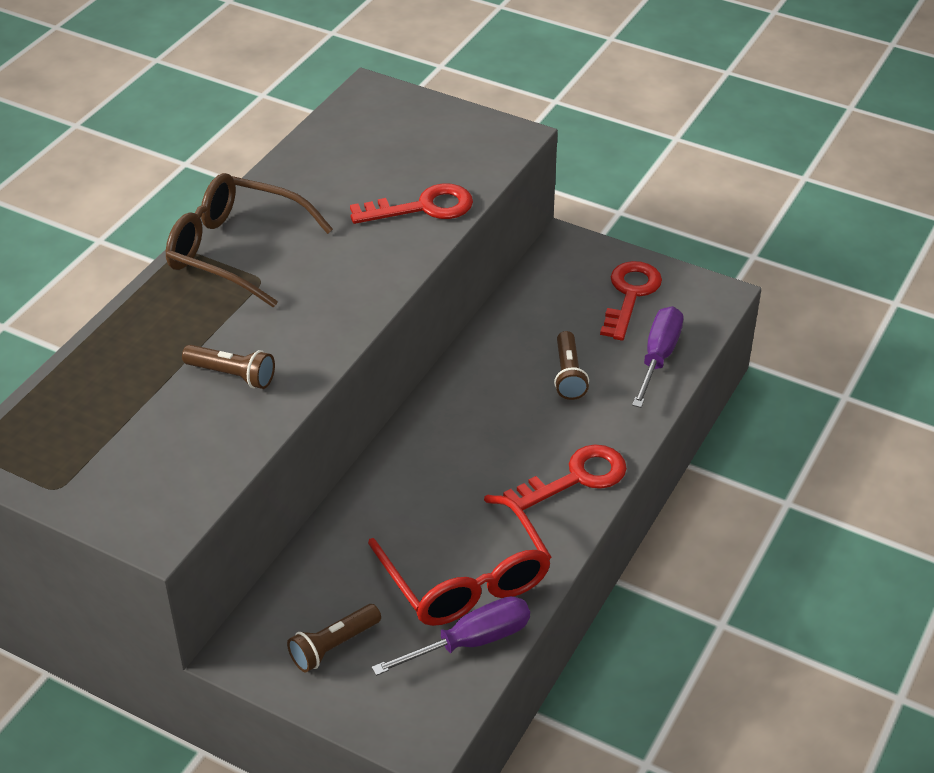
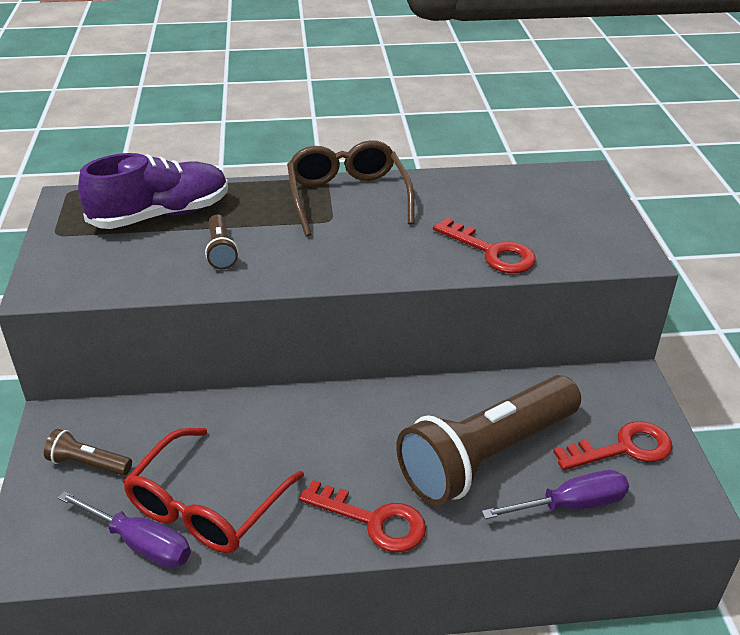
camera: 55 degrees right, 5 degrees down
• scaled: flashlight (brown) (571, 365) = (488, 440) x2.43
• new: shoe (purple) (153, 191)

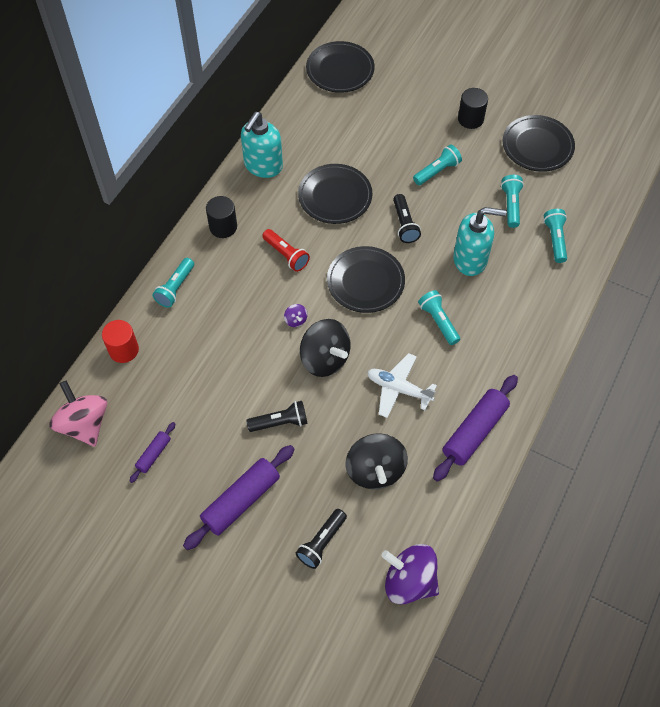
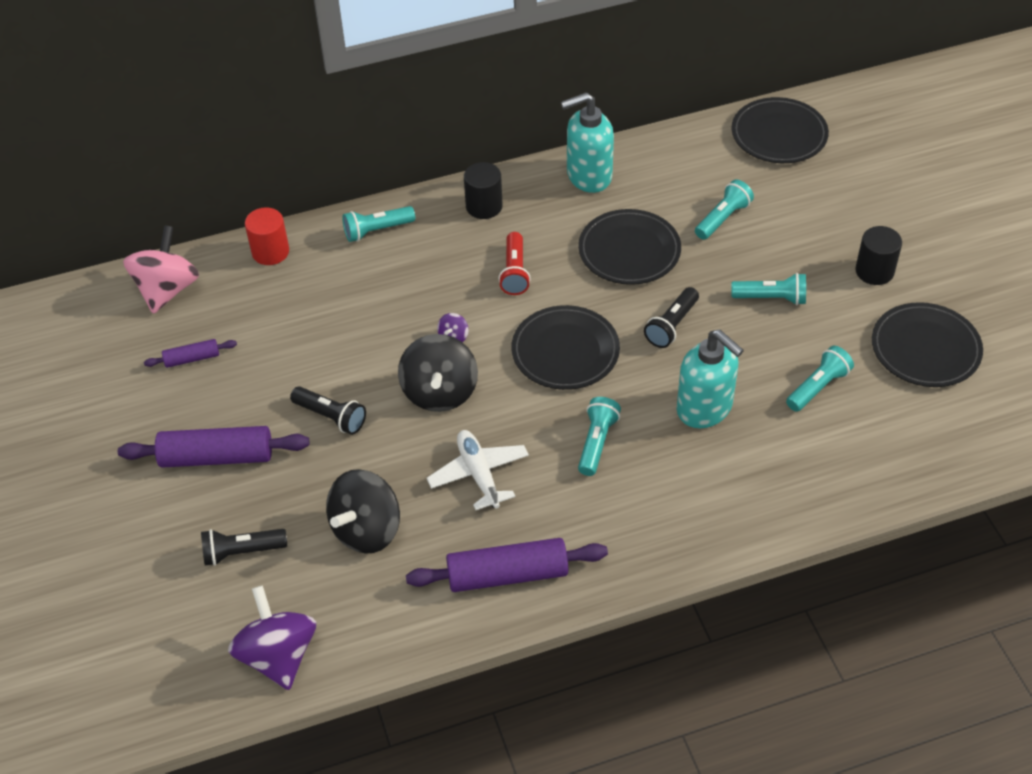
camera: 45 degrees right, 10 degrees down
• shifted: flashlight (turquoise) (555, 236) to (724, 210)

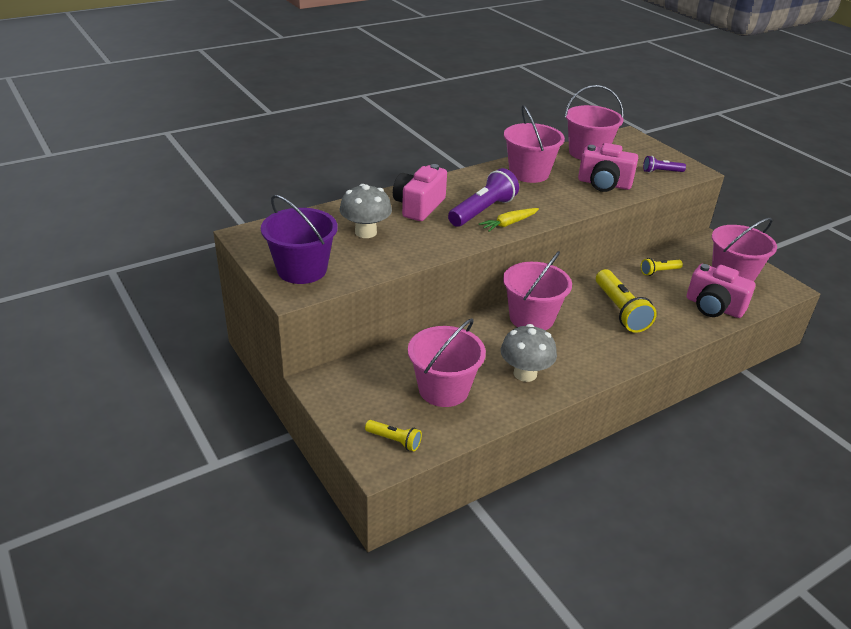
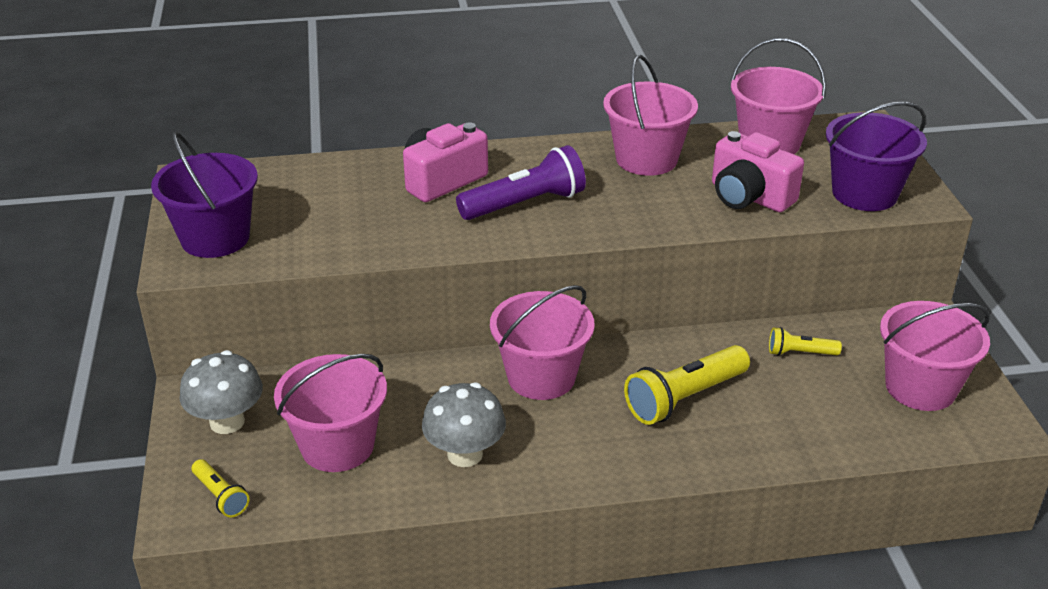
camera: 25 degrees right, 0 degrees up
• swapped: flashlight (purple) (664, 164) to bucket (purple) (876, 156)
• shifted: mushroom (grey) (366, 211) to (221, 392)
• gone: carrot (yellow) (509, 220)
• gone: camera (pink) (721, 291)
• rotated: flashlight (yellow) (626, 301) = (687, 385) 45 degrees clockwise

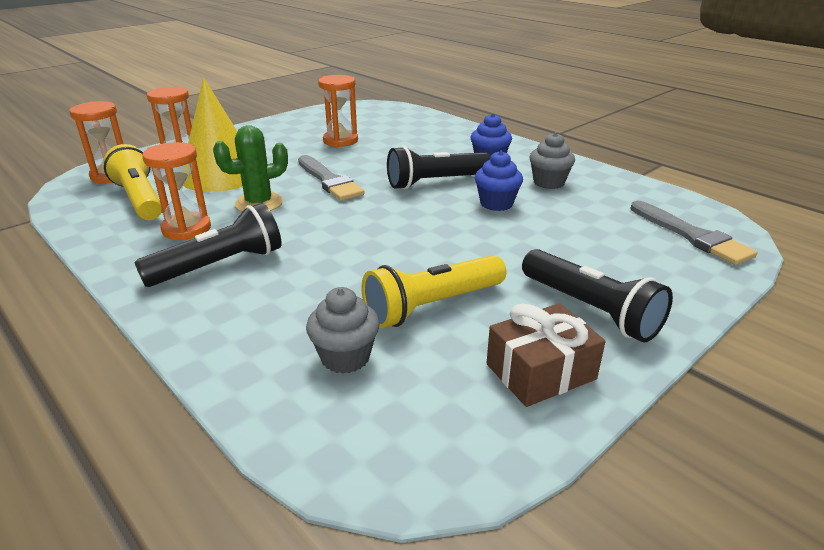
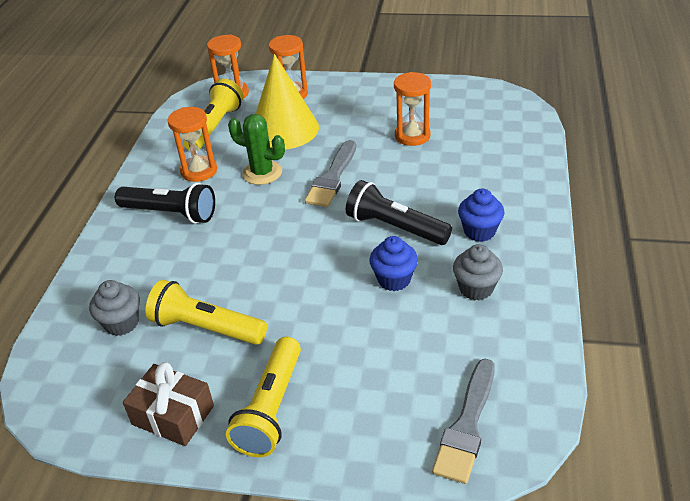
camera: 55 degrees right, 10 degrees up
• repainted: flashlight (black) (597, 296) to flashlight (yellow) (263, 397)

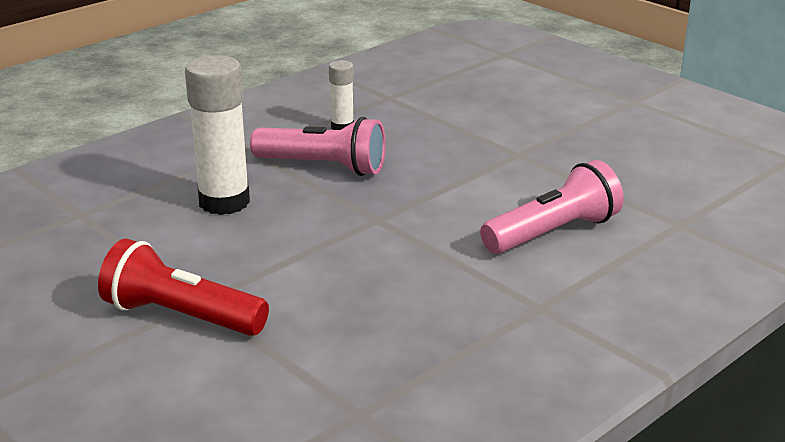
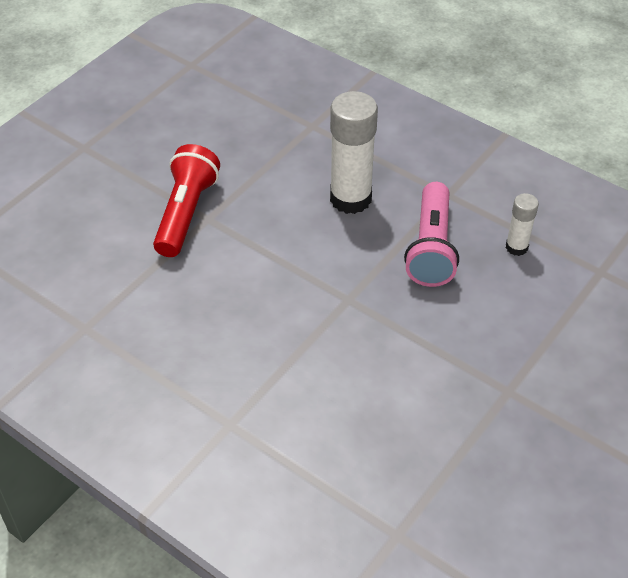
camera: 80 degrees right, 20 degrees up
• gone: flashlight (pink) (552, 207)

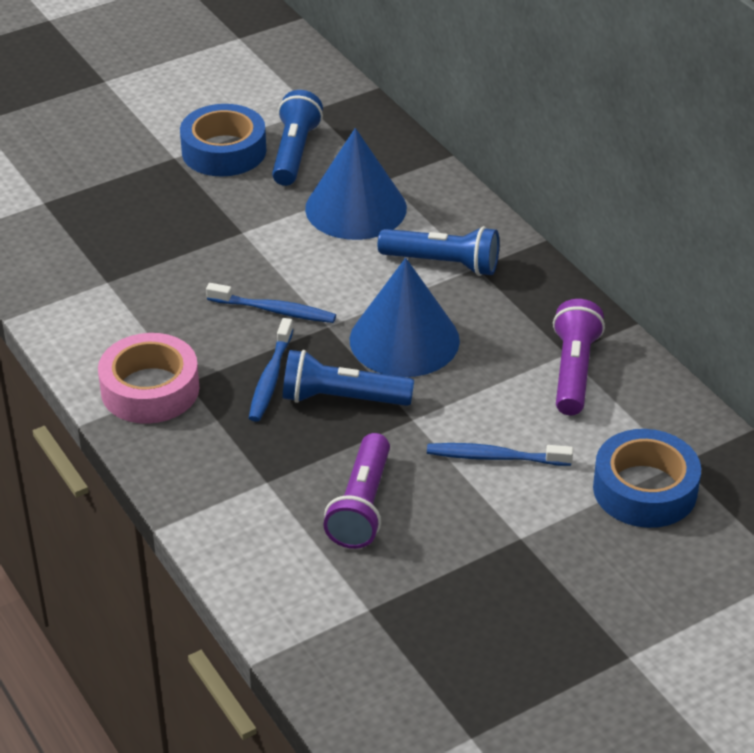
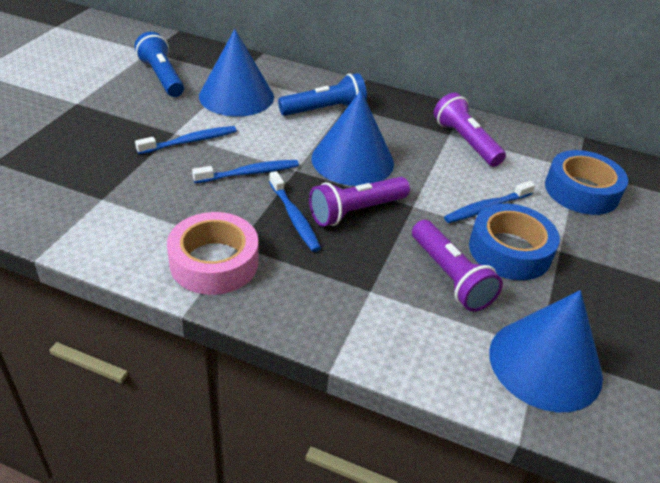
camera: 40 degrees left, 0 degrees up
• shifted: tape (blue) (223, 140) to (514, 242)
• repainted: flashlight (blue) (348, 378) to flashlight (purple) (359, 202)
• new: toothbrush (blue) (186, 140)
• new: cone (blue) (546, 351)

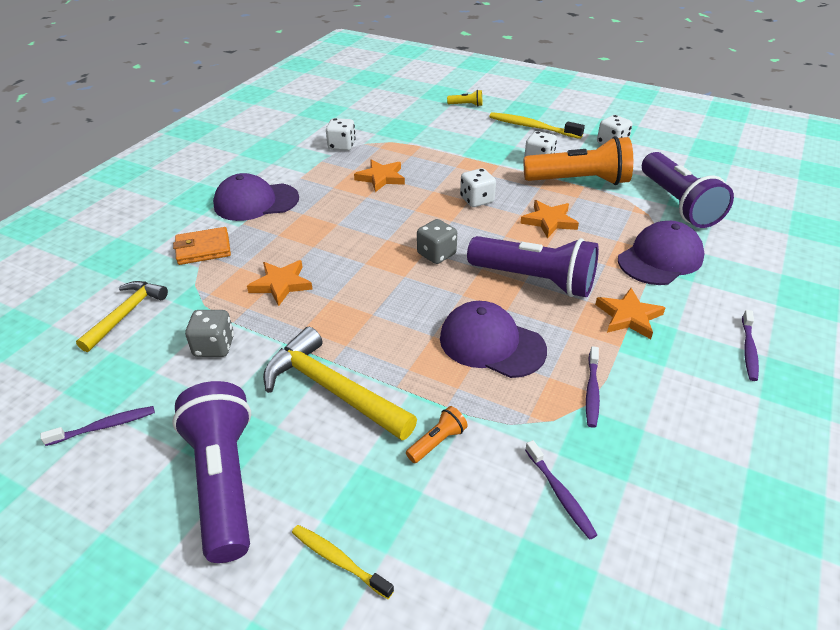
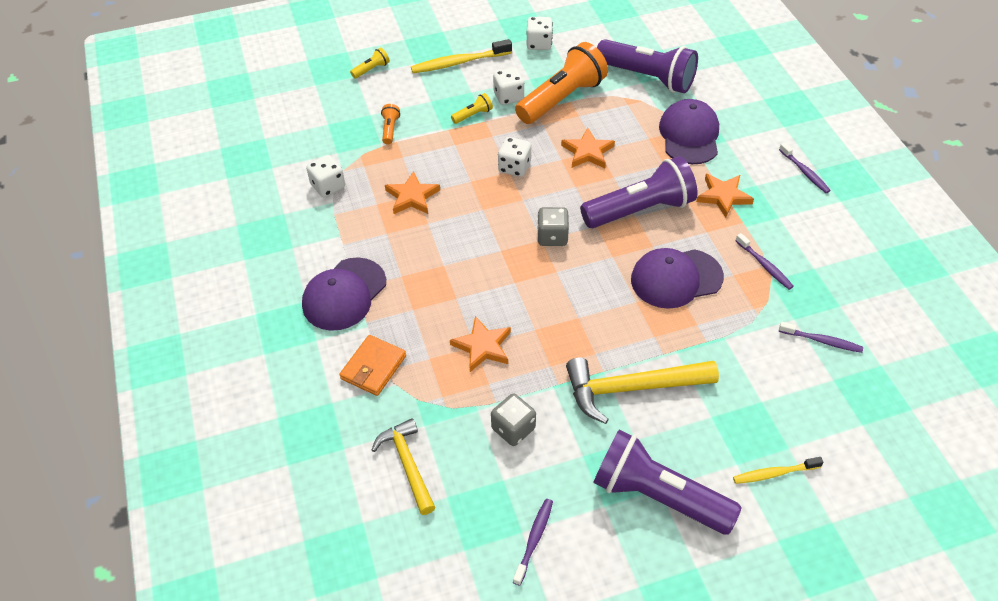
camera: 45 degrees left, 10 degrees up
• shifted: flashlight (orange) (437, 434) to (390, 124)
• new: flashlight (yellow) (472, 108)

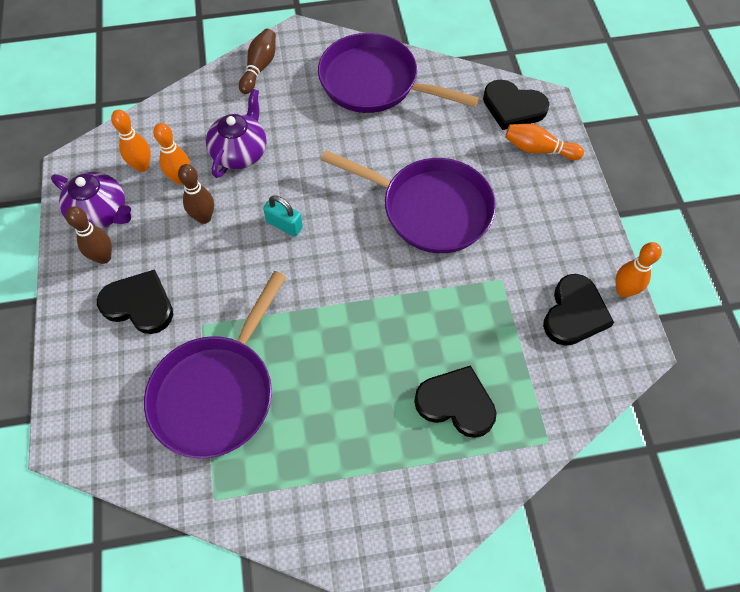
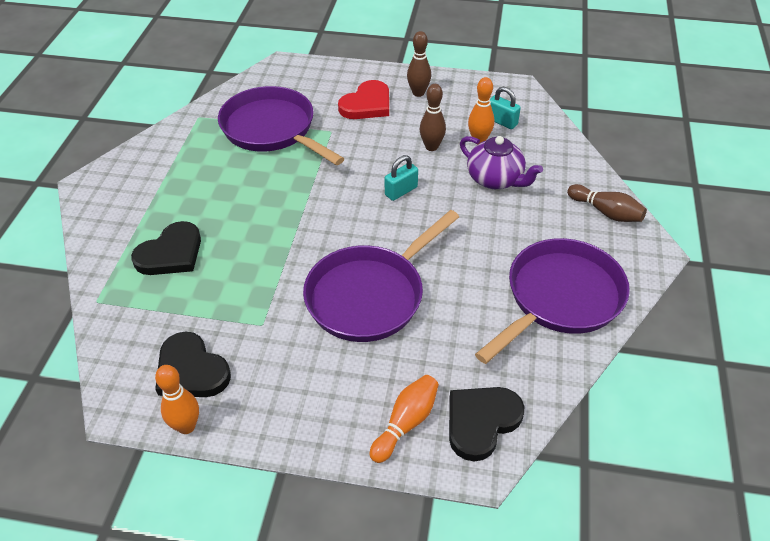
camera: 110 degrees right, 15 degrees down
• swapped: bowling pin (orange) (131, 141) to padlock (turquoise) (505, 108)
• gone: teapot (purple) (91, 200)
• repainted: heart (black) (135, 301) to heart (red) (363, 99)

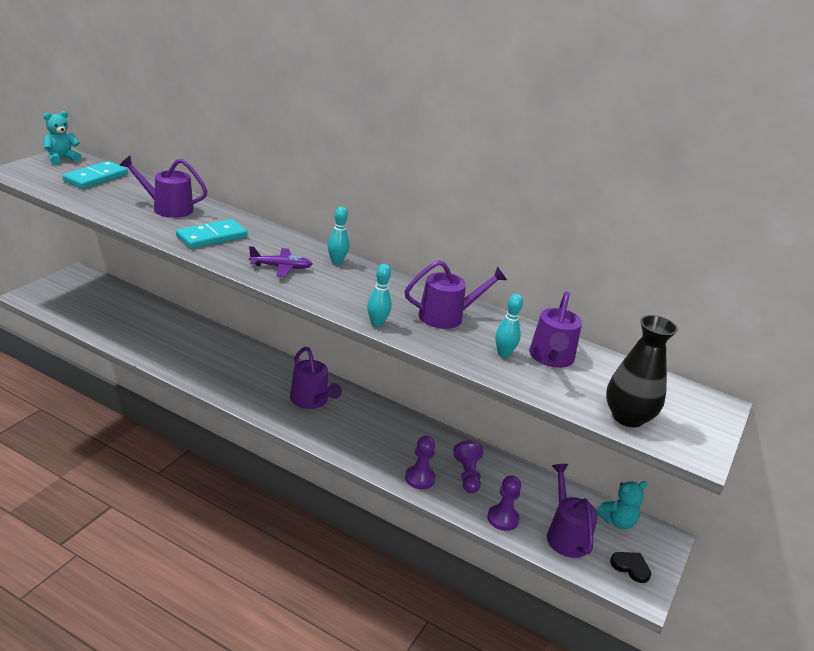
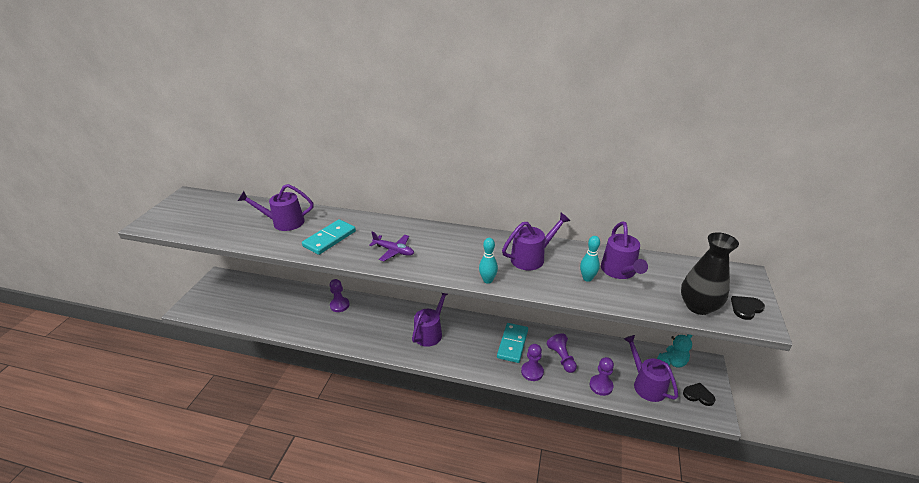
camera: 10 degrees left, 5 degrees up
• gone: teddy bear (turquoise) (62, 138)
• shifted: domino (turquoise) (95, 175) to (512, 343)
• gone: bowling pin (turquoise) (338, 236)
• rotated: plane (purple) (280, 261) = (391, 246) 45 degrees clockwise
• rotated: watering can (purple) (316, 378) = (430, 320) 105 degrees counterclockwise
• new: pawn (purple) (340, 295)
• new: heart (black) (748, 308)

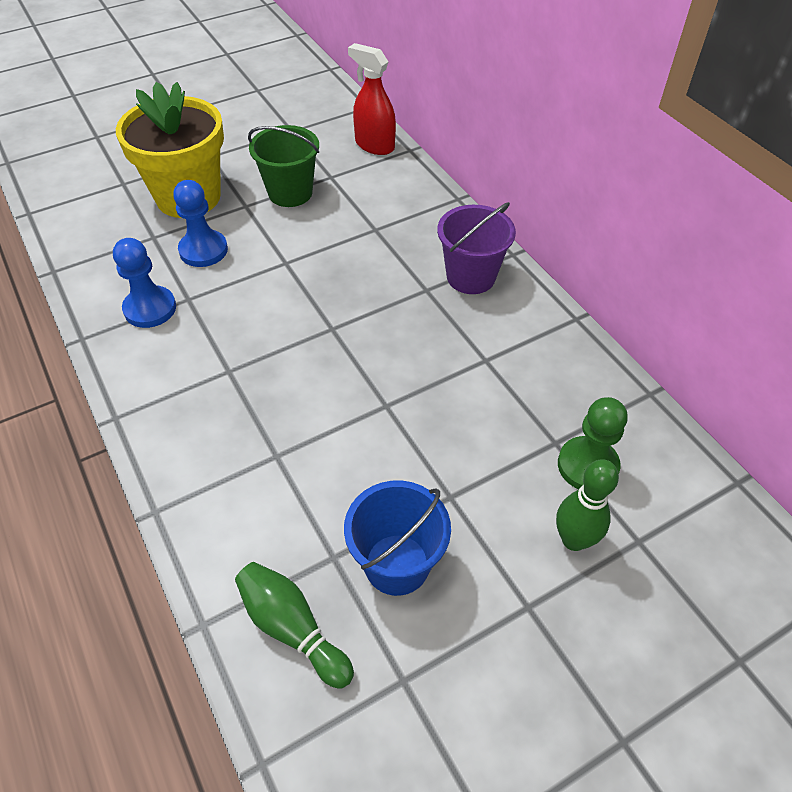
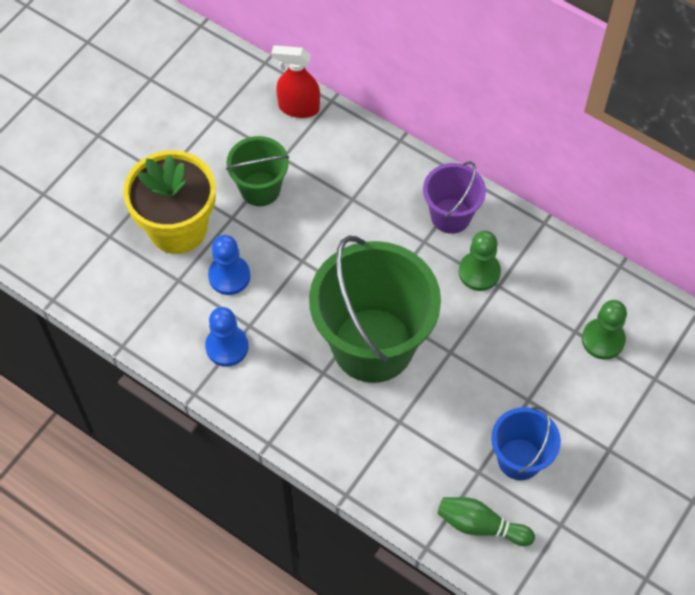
camera: 25 degrees left, 10 degrees up
• gone: bowling pin (green) (587, 505)
• new: pawn (green) (480, 261)
• new: bucket (green) (375, 309)

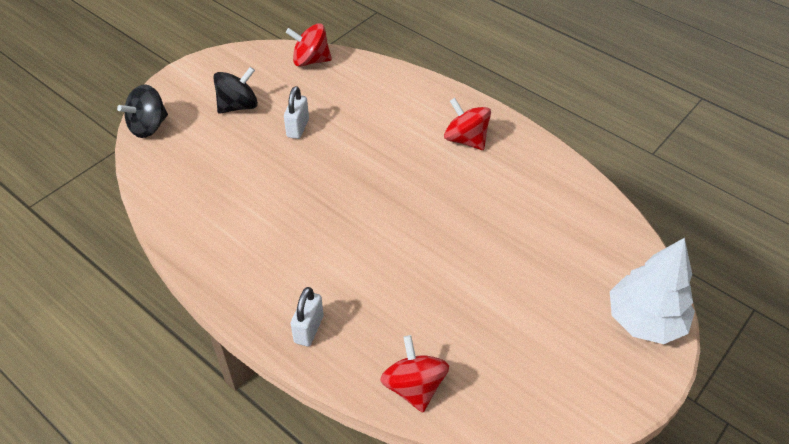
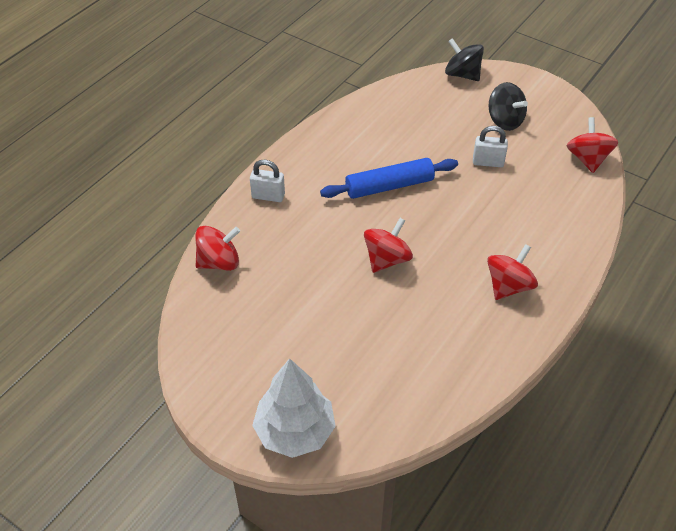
camera: 85 degrees right, 0 degrees up
• new: rolling pin (blue) (389, 178)
• new: spinning top (red) (388, 245)

